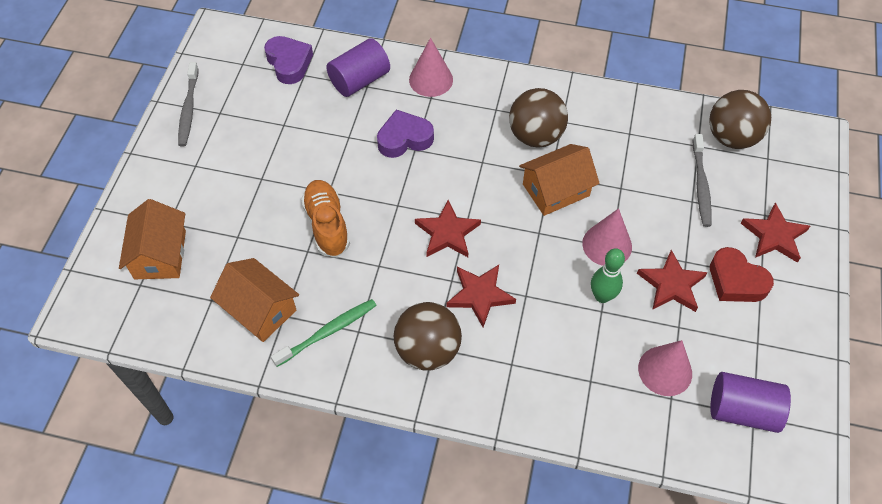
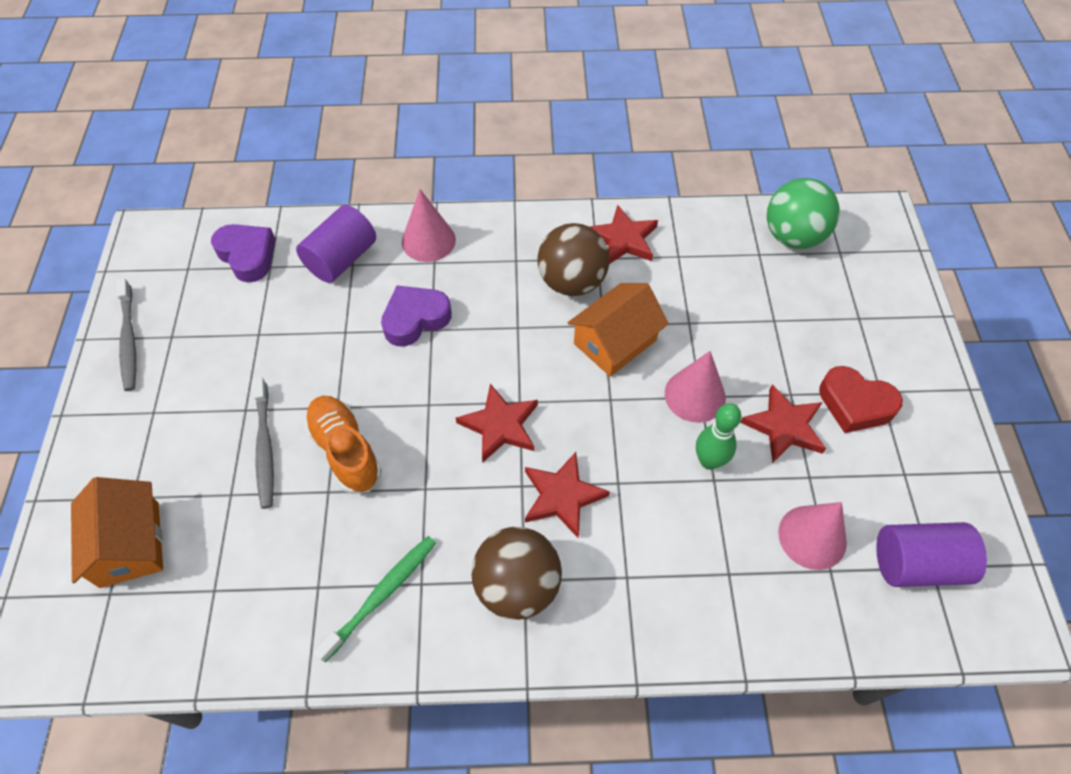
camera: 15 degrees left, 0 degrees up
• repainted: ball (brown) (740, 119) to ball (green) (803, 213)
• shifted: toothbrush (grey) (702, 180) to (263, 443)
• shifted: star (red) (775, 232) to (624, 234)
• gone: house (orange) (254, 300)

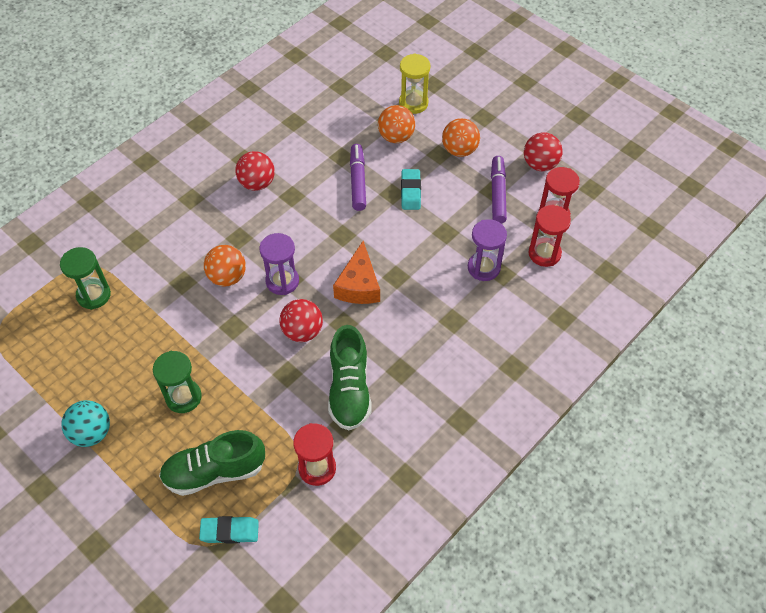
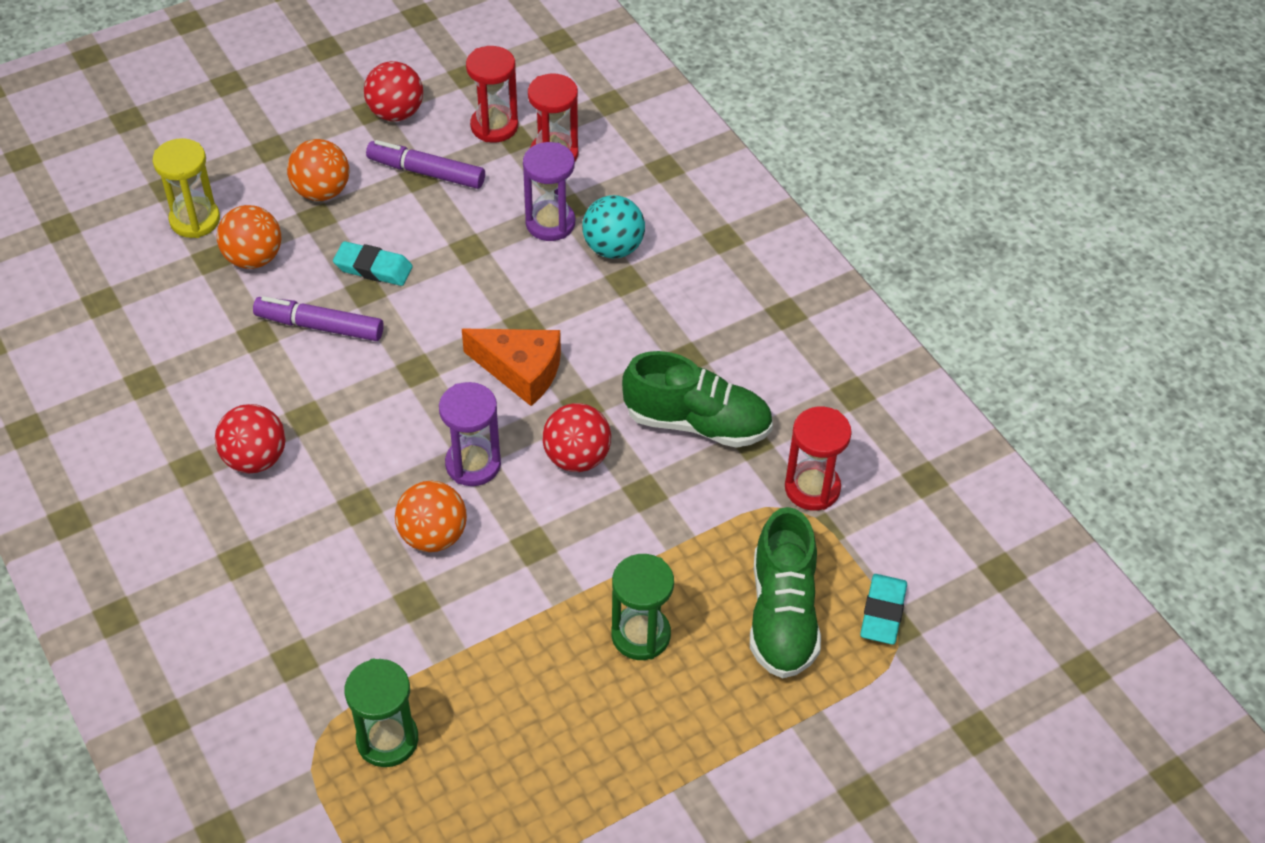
camera: 75 degrees left, 5 degrees down
• shifted: ball (turquoise) (86, 423) to (613, 226)

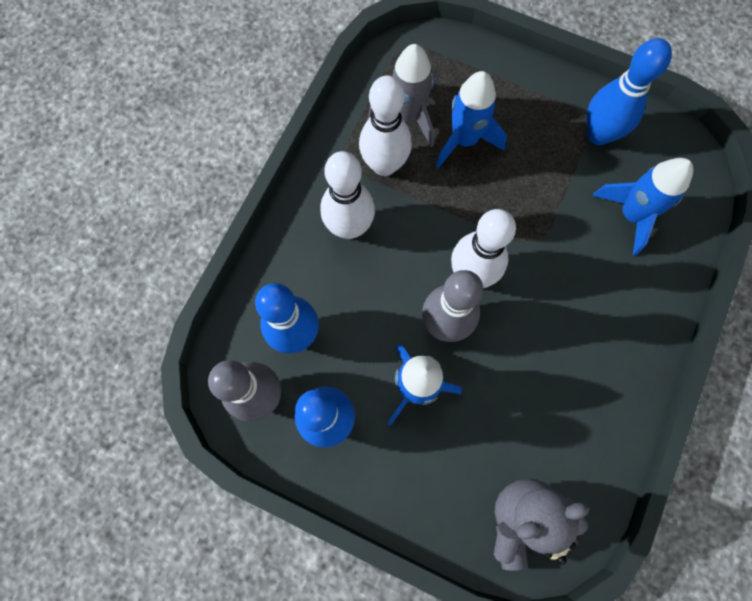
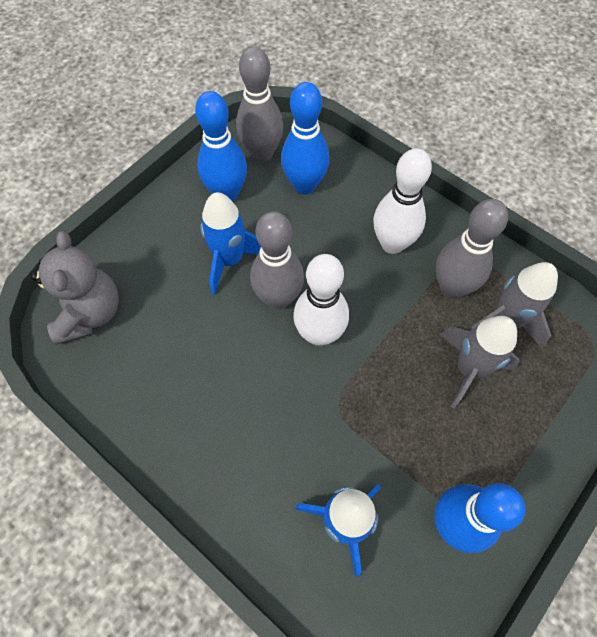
camera: 105 degrees right, 10 degrees down
• repainted: rocket (blue) (471, 119) to rocket (grey) (480, 362)
• repainted: bowling pin (white) (385, 125) to bowling pin (grey) (472, 248)

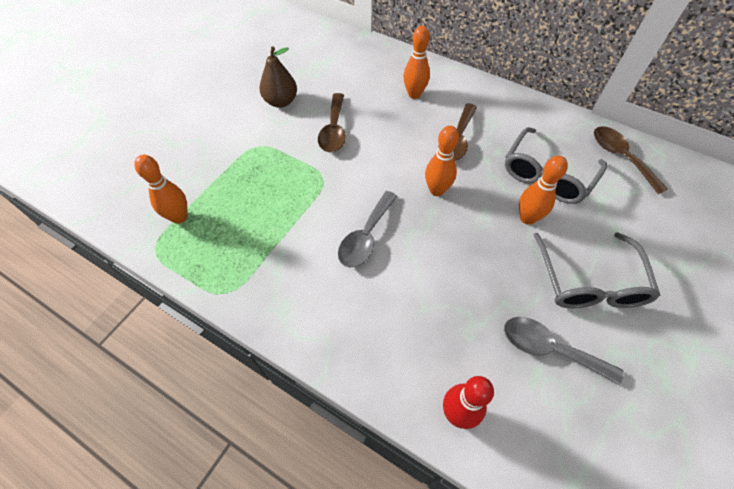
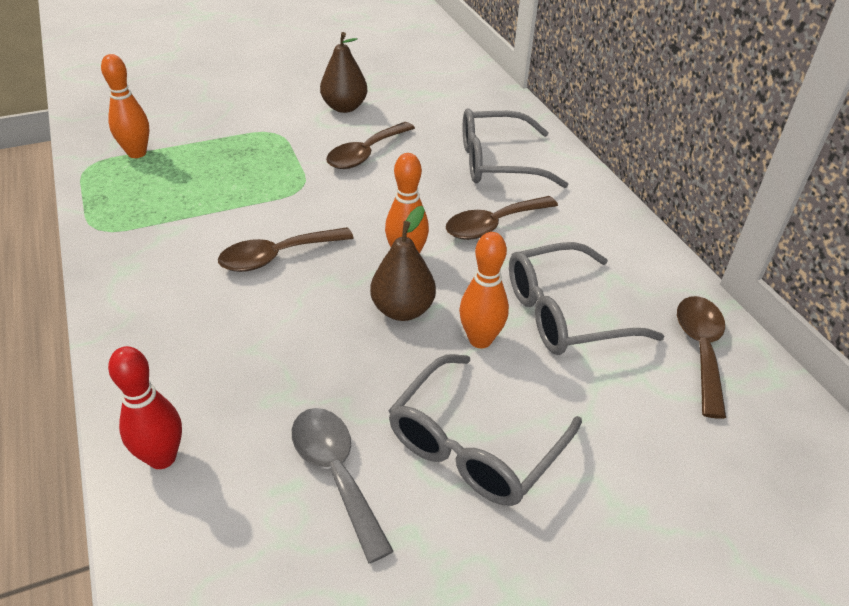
camera: 35 degrees right, 15 degrees down
• swapped: bowling pin (orange) (416, 62) to glasses (grey) (516, 148)
• repainted: spoon (grey) (367, 229) to spoon (brown) (286, 249)
• new: pear (brown) (403, 263)

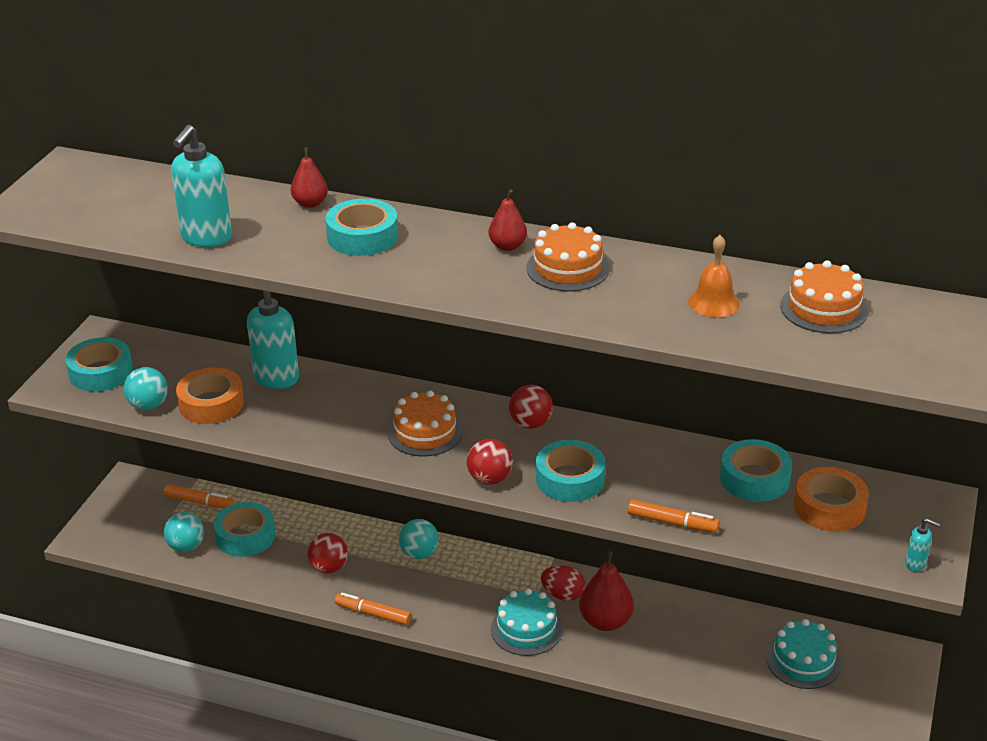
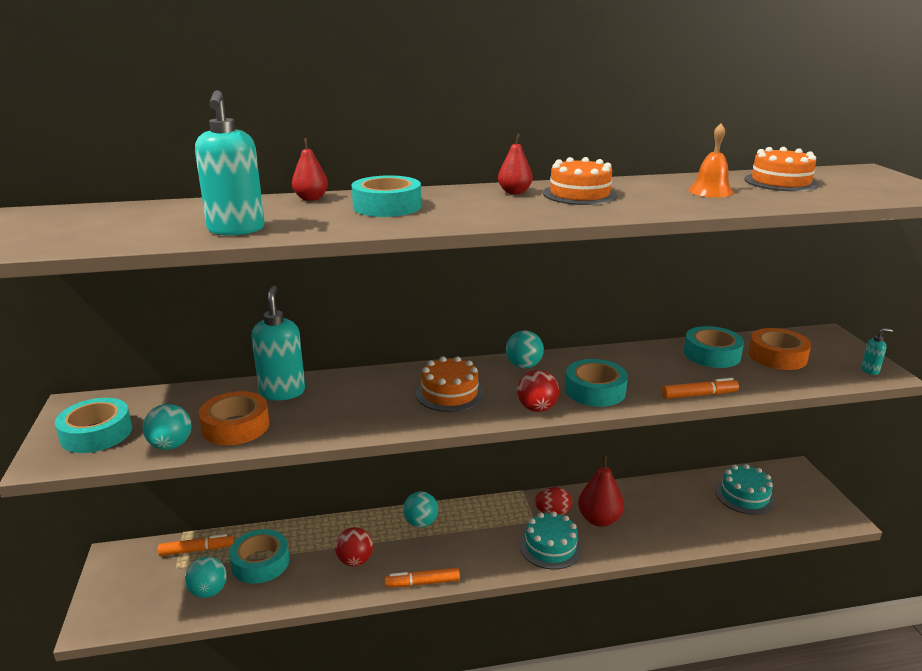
camera: 30 degrees left, 10 degrees down
• repainted: ball (red) (531, 407) to ball (turquoise) (525, 349)

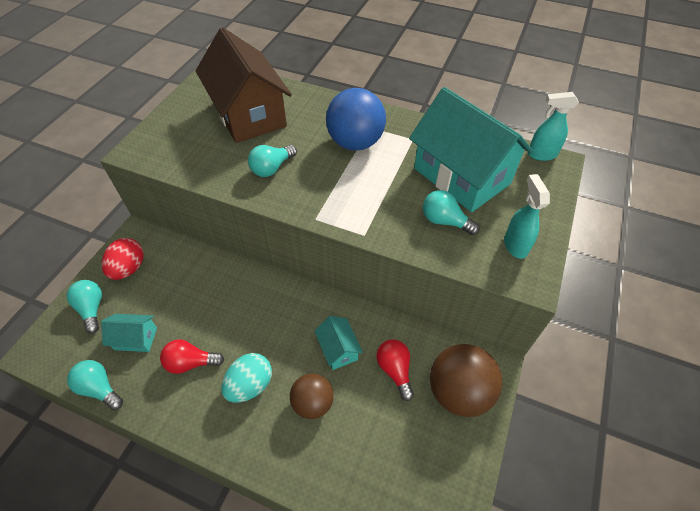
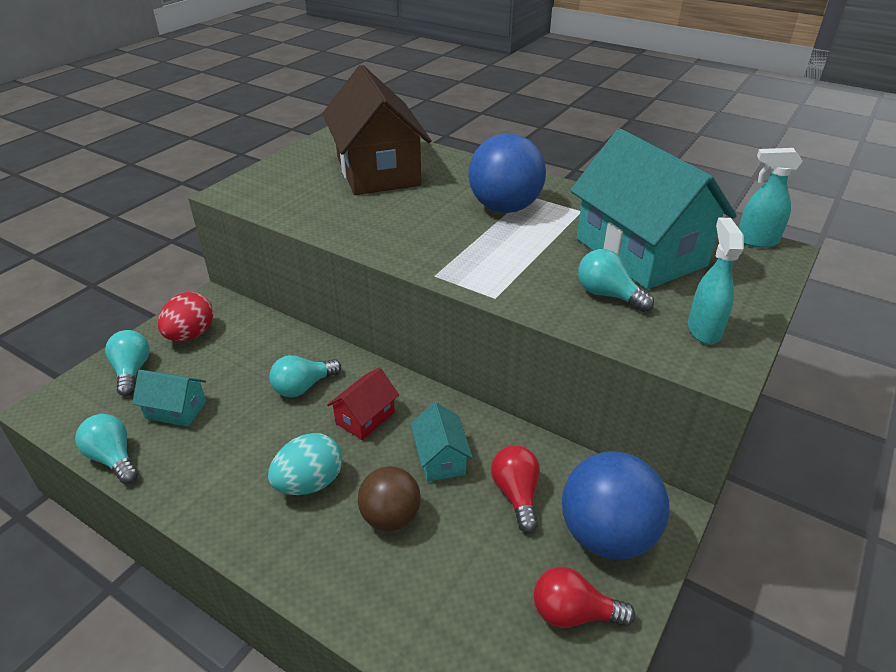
camera: 10 degrees right, 15 degrees down
• shifted: light bulb (turquoise) (272, 161) to (305, 376)
• shifted: light bulb (red) (192, 356) to (584, 597)
• repainted: ball (brown) (466, 380) to ball (blue) (615, 505)
• new: house (red) (363, 403)

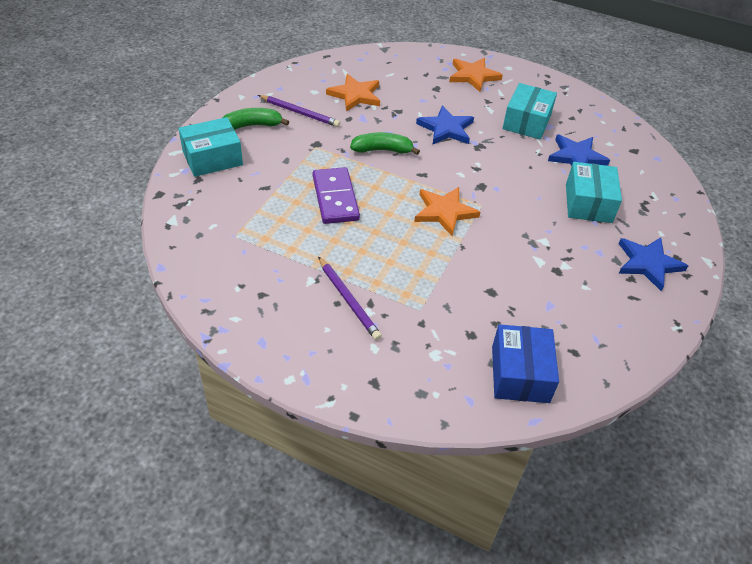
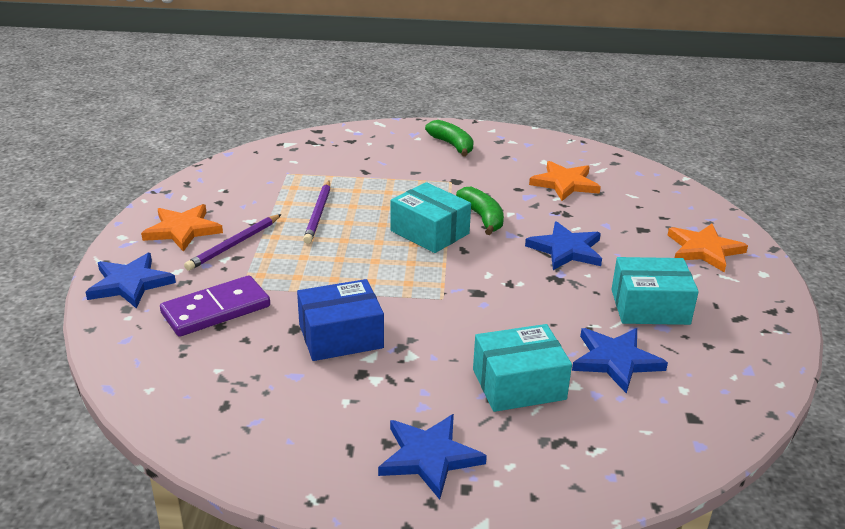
camera: 70 degrees right, 15 degrees down
• shifted: pencil (purple) (299, 111) to (316, 212)
• shifted: box (turquoise) (210, 147) to (430, 217)
• shifted: domino (purple) (336, 195) to (215, 306)
• shifted: star (orange) (447, 211) to (182, 228)
• shifted: box (blue) (525, 363) to (340, 320)
• new: star (blue) (131, 281)

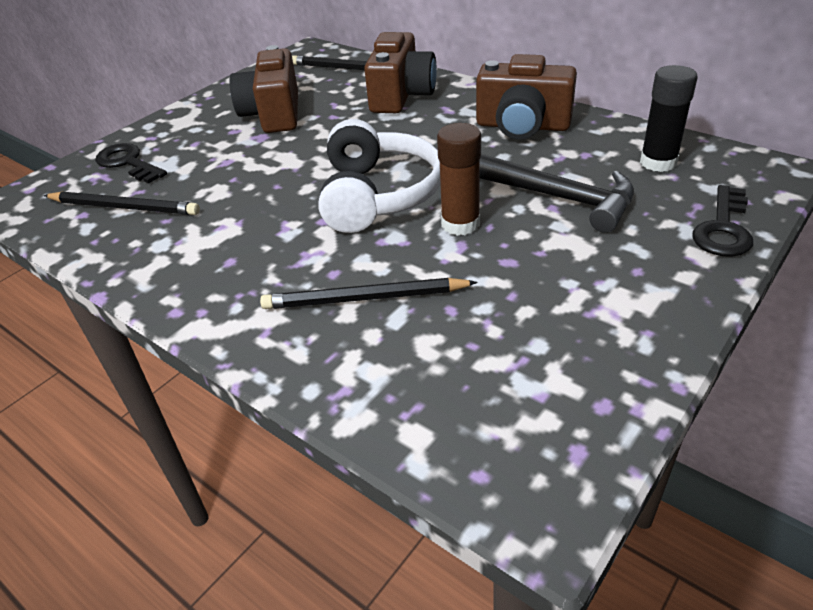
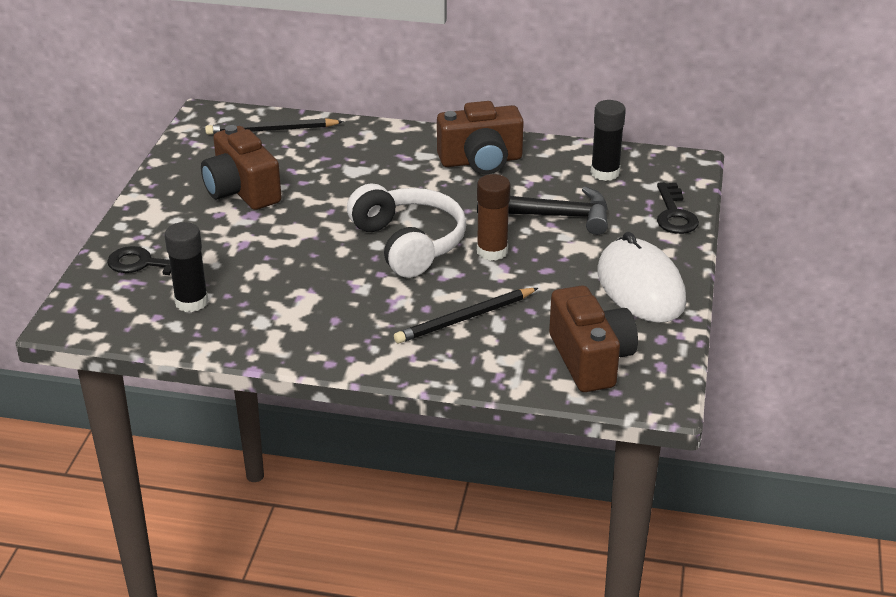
camera: 30 degrees left, 5 degrees down
• shifted: camera (brown) (400, 72) to (593, 338)
• swapped: pencil (black) (121, 203) to glue stick (black) (186, 267)
• new: mouse (white) (642, 277)

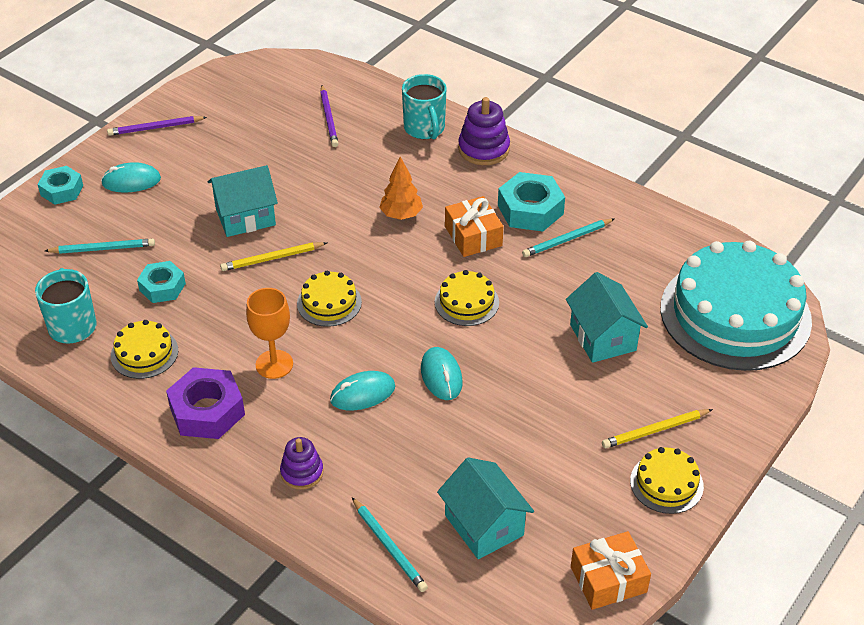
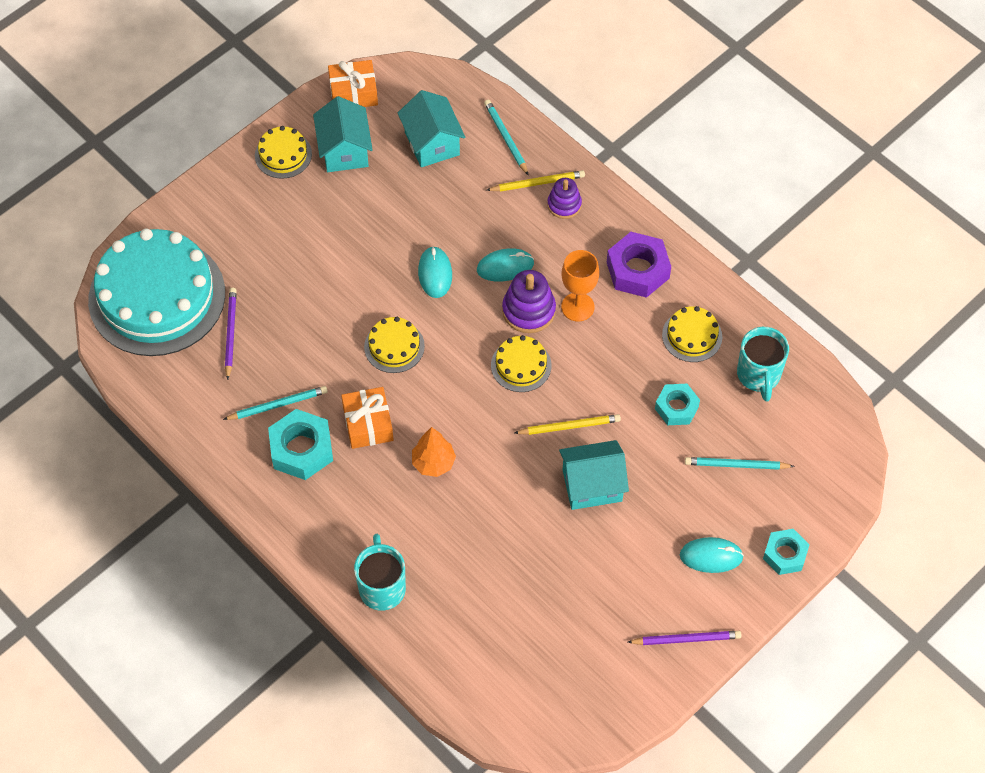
camera: 170 degrees left, 15 degrees up
• shifted: pencil (purple) (329, 116) to (231, 334)
• shifted: stacking toy (purple) (484, 131) to (529, 301)
• shifted: house (turquoise) (607, 317) to (343, 134)
• shifted: pencil (yellow) (657, 428) to (536, 181)

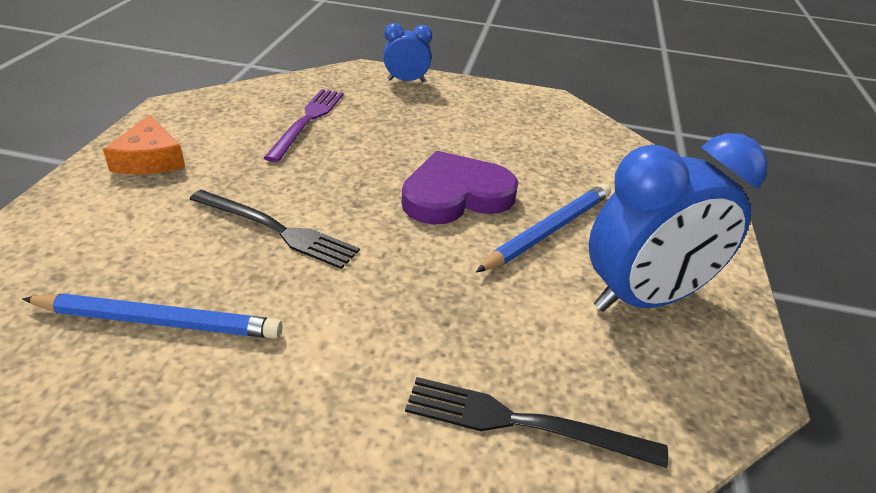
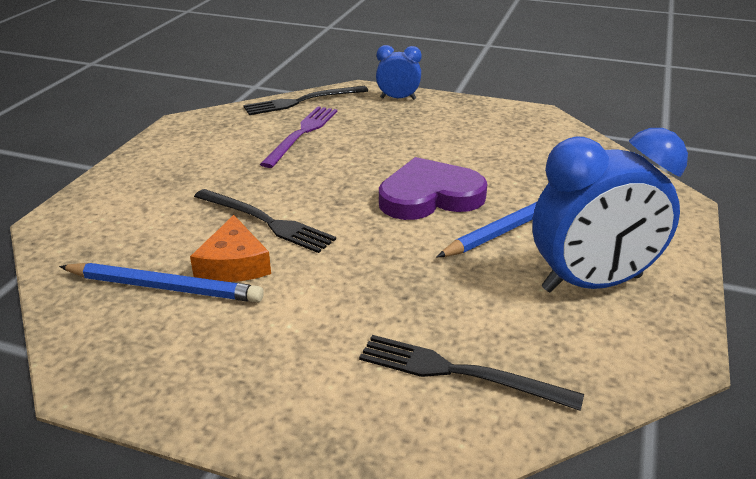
camera: 10 degrees right, 5 degrees down
• shifted: cheese (orange) (144, 144) to (230, 248)
• new: fork (black) (305, 100)

